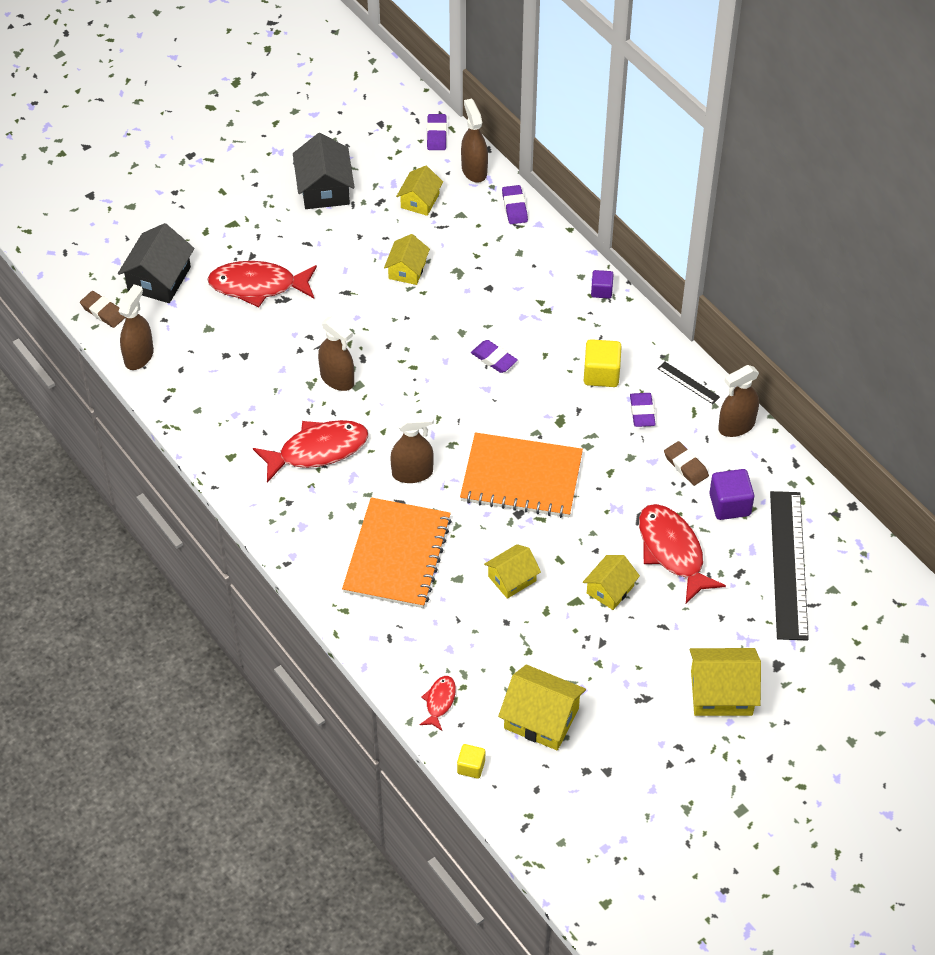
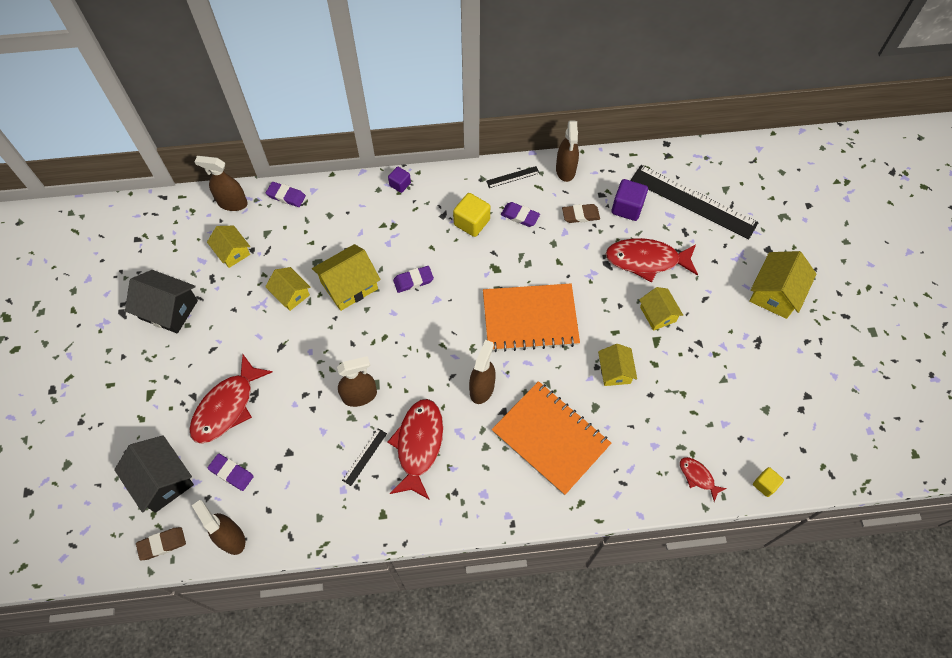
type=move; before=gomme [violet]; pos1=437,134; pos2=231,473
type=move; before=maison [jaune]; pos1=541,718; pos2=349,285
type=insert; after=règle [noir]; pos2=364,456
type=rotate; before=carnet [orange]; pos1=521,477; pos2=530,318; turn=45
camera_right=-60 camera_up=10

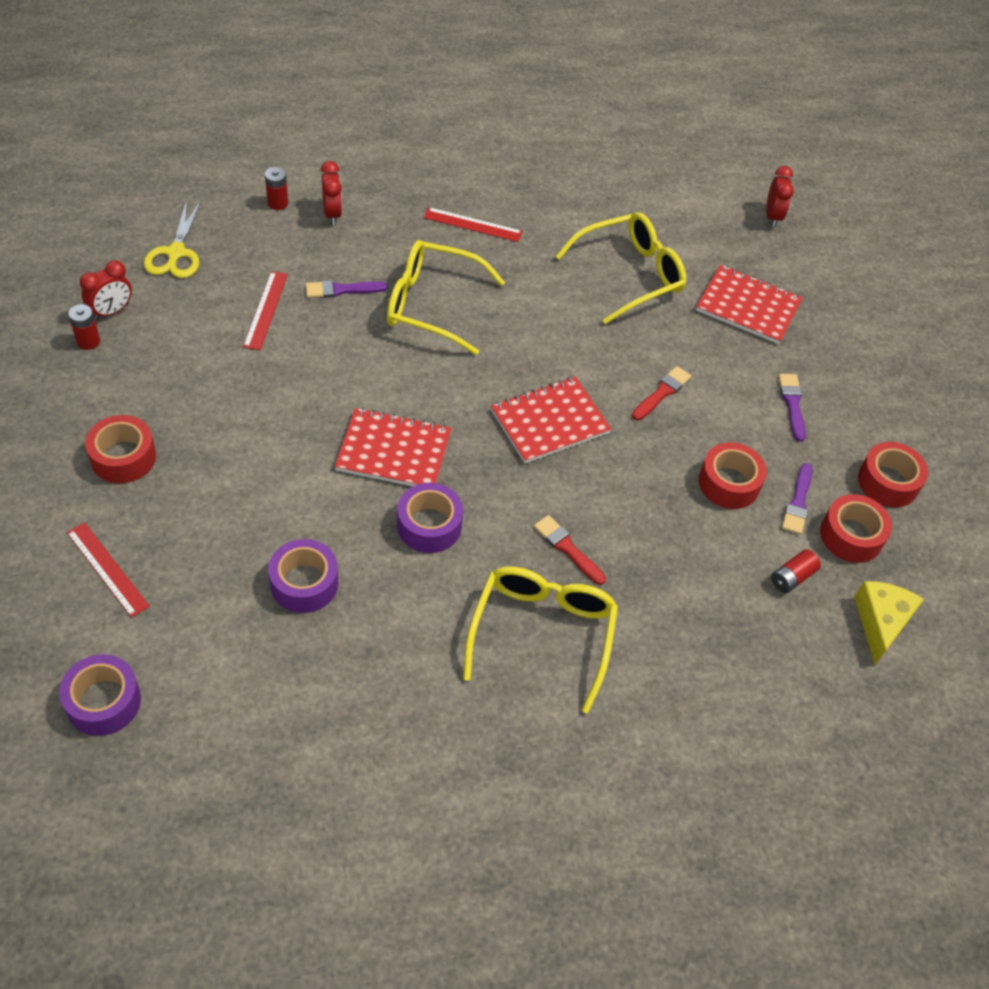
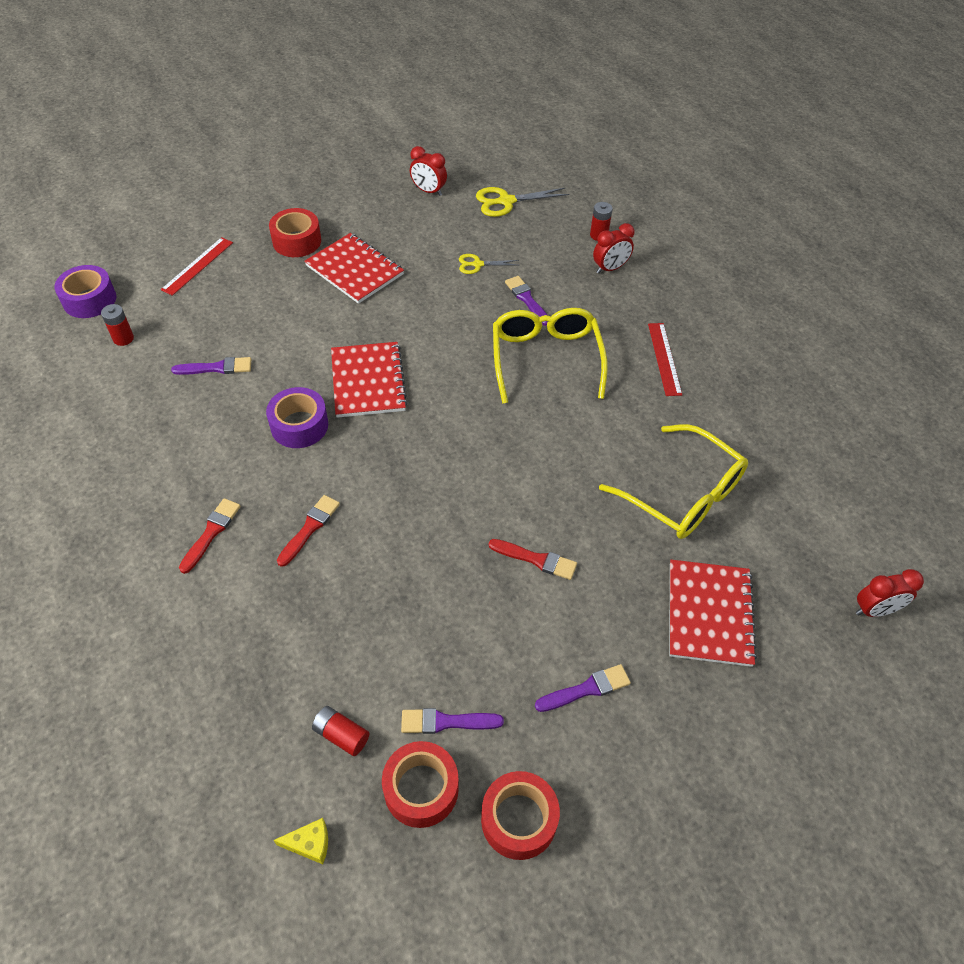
type=move; before=pile [rouge]; pos1=88,341; pos2=123,338
type=replace; before=ruban adhésif [violet]; after=pinceau [violet]; pos1=304,583; pos2=216,368
type=replace; before=lunettes [jaune]; after=pinceau [rouge]; pos1=542,633; pos2=211,532
type=resize; before=fromage [jaune]; pos1=881,623; pos2=310,844; scale=0.56
type=move; before=carnet [rouge]; pos1=550,422; pos2=354,270
type=replace; before=règle [rouge]; after=ciseaux [jaune]; pos1=265,310; pos2=477,264
type=delete; before=ruban adhésif [rouge]; pos1=729,483
camera_right=75 camera_up=0

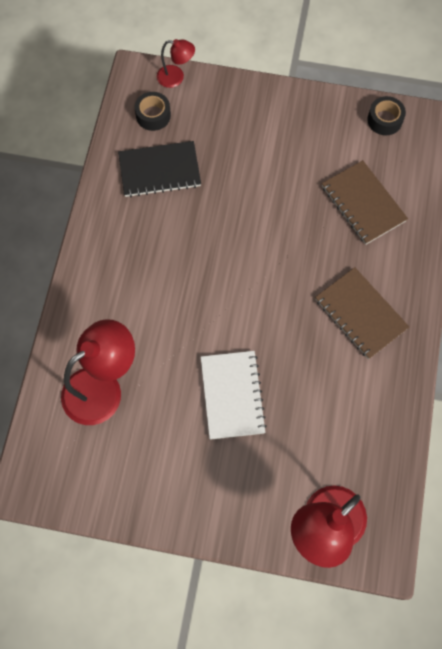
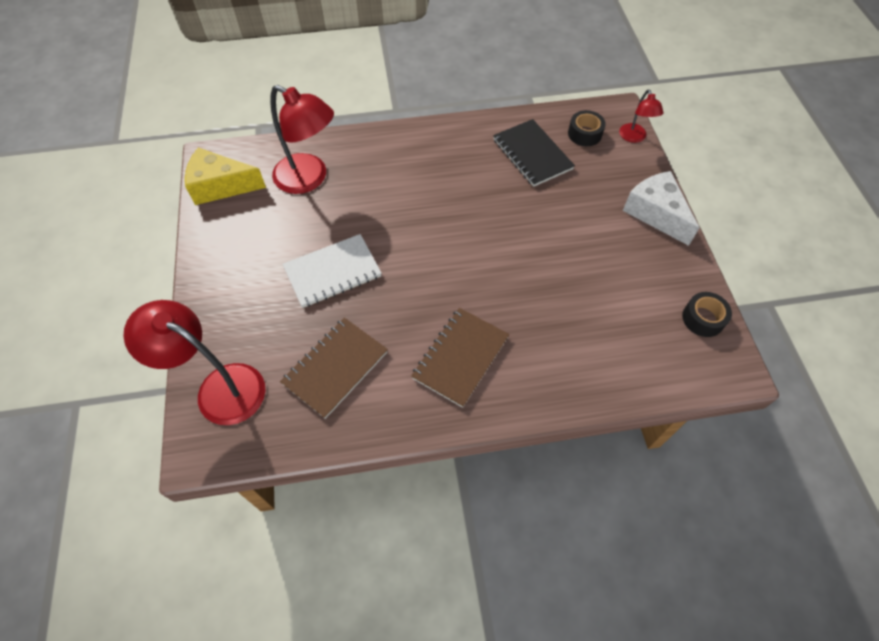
type=insert; after=fromage [jaune]; pos2=221,186
type=move; before=carnet [marron]; pos1=363,204; pos2=335,368
type=insert; after=fromage [blanc]; pos2=656,213
camera_right=70 camera_up=-10

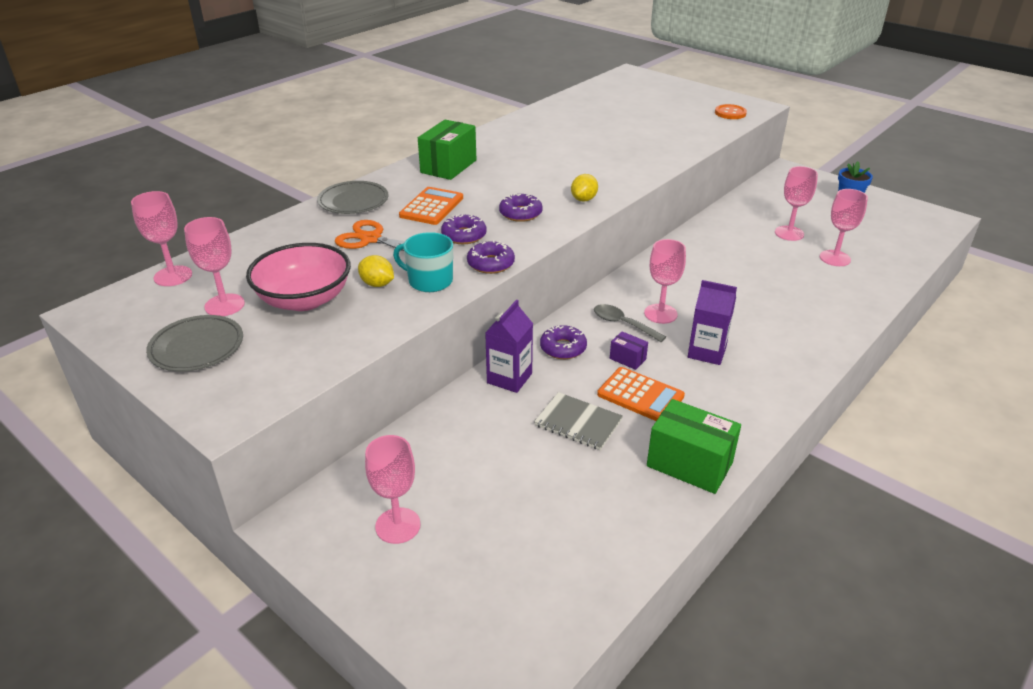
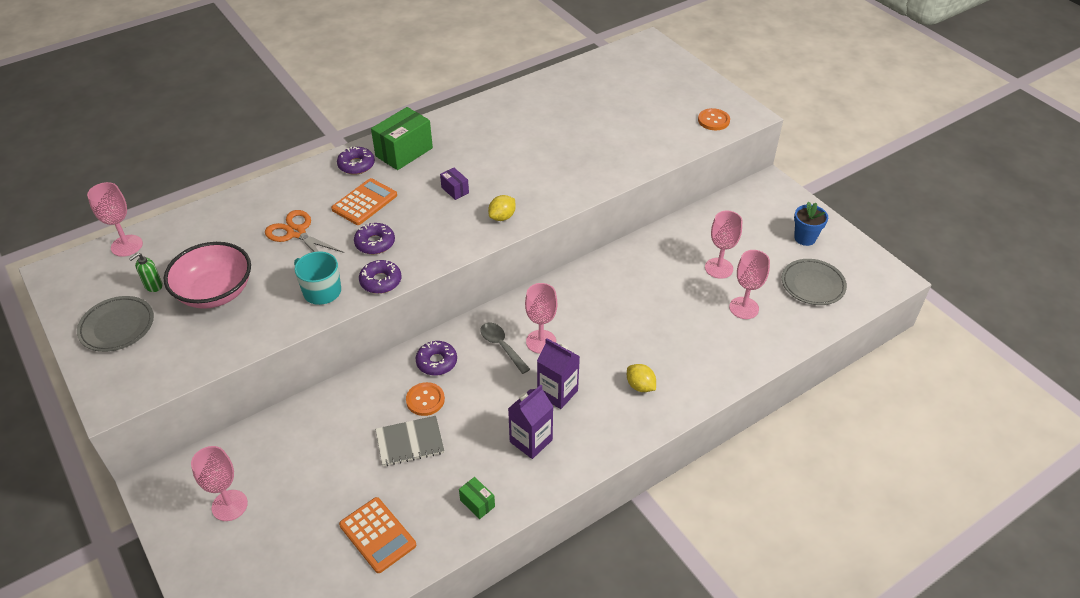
type=replace; before=verre à pied [rose]; after=distributeur de savon [vert]; pos1=224,305; pos2=153,286
type=move; before=beignet [violet]; pos1=520,213; pos2=356,165
type=move; before=calculatrice [orange]; pos1=640,395; pos2=377,535
type=rotate; before=carnet [gris]; pos1=578,423; pos2=410,442; turn=-60
type=insert; after=bouton [orange]; pos2=425,400
type=move; before=boîte [violet]; pos1=627,359; pos2=455,190
type=resize; before=boîte [vert]; pos1=689,464; pos2=477,503; scale=0.49
type=move; before=brique de lait [violet]; pos1=509,378; pos2=531,441
type=move; before=citron [jaune]; pos1=377,284; pos2=640,386
type=move; before=assiette [gris]; pos1=353,201; pos2=812,284
camera_right=15 camera_up=10

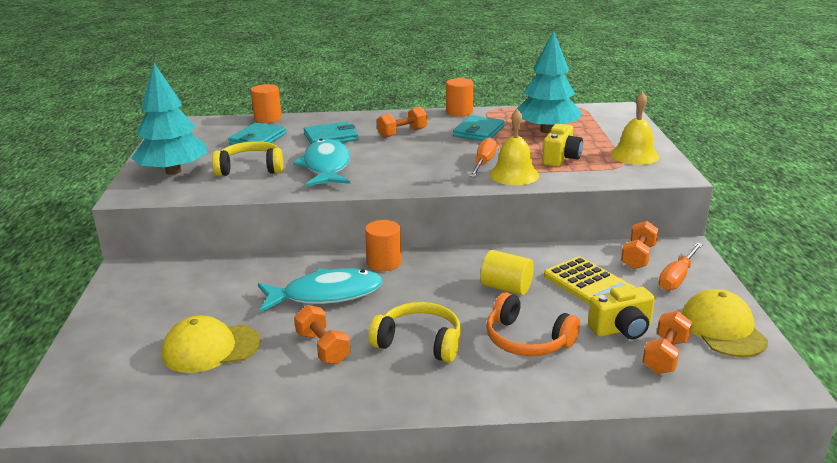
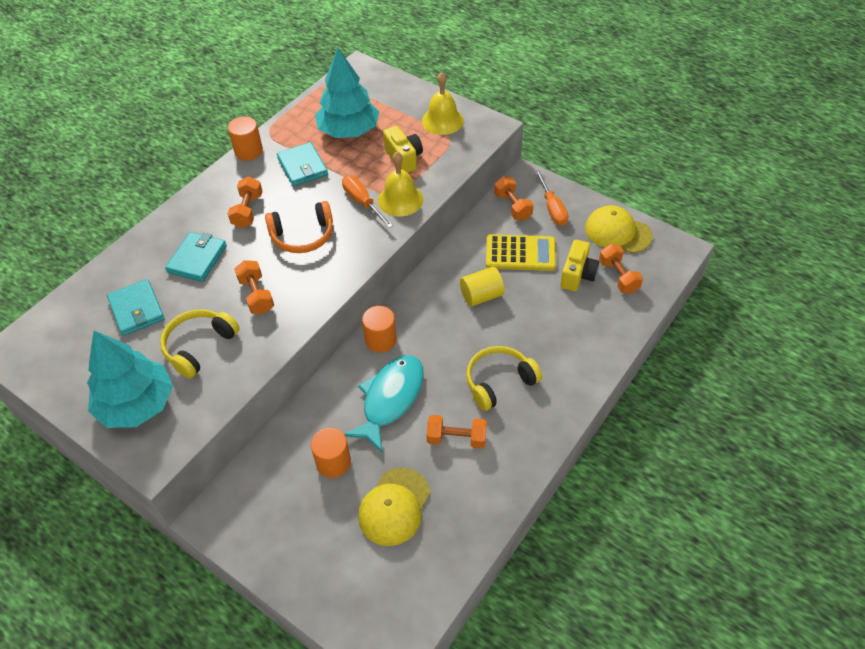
type=replace; before=poisson [turquoise]; after=haltère [orange]; pos1=326,167; pos2=256,295
type=move; before=casque audio [orange]; pos1=527,340; pos2=303,236
type=move; before=cylindre [orange]; pos1=268,118; pos2=333,462
camera_right=-50 camera_up=25

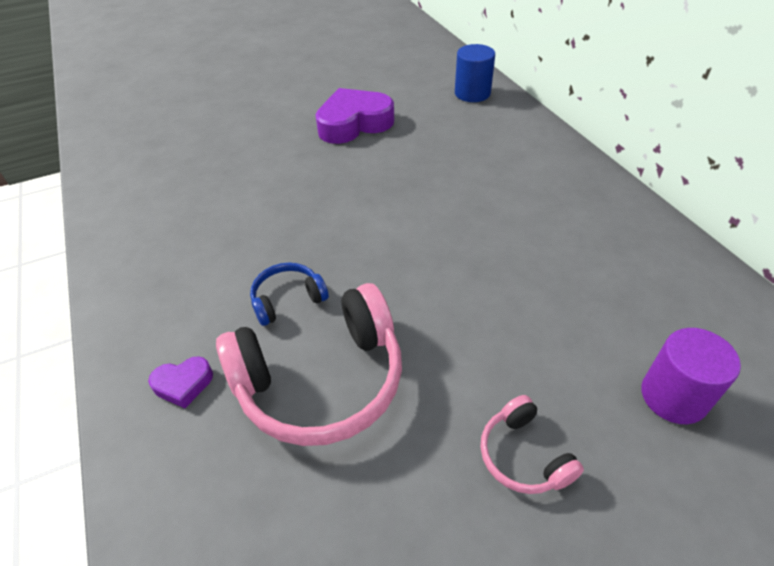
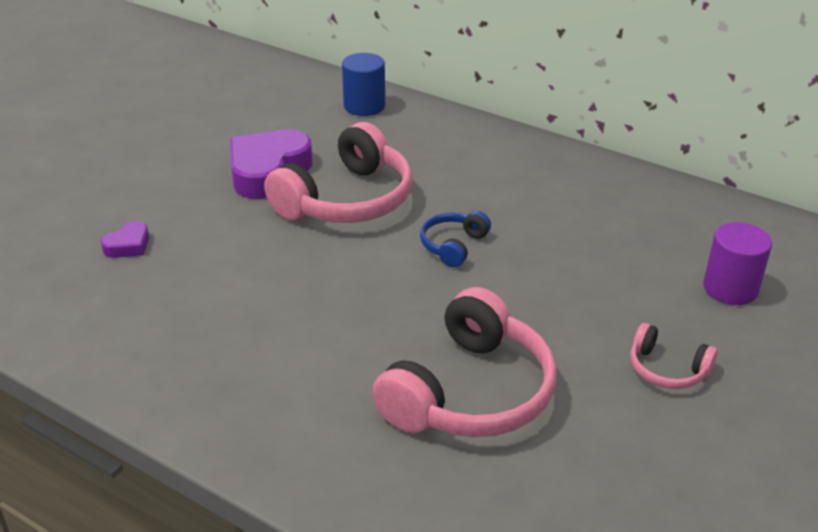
type=move; before=cœur [violet]; pos1=183,384; pos2=128,245
type=insert; after=casque audio [rose]; pos2=347,200
type=move; before=casque audio [bleu]; pos1=288,299; pos2=453,245
camera_right=-35 camera_up=-10

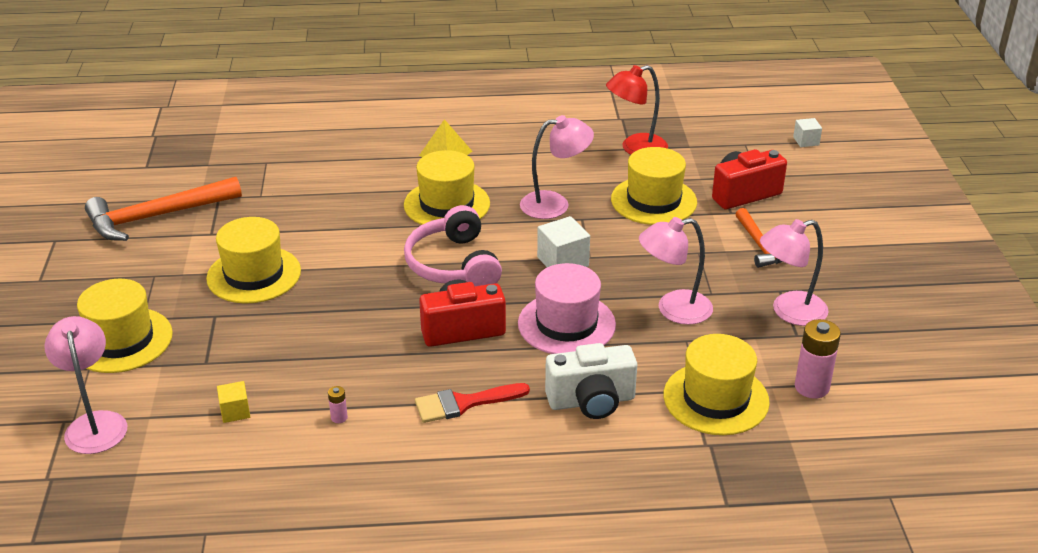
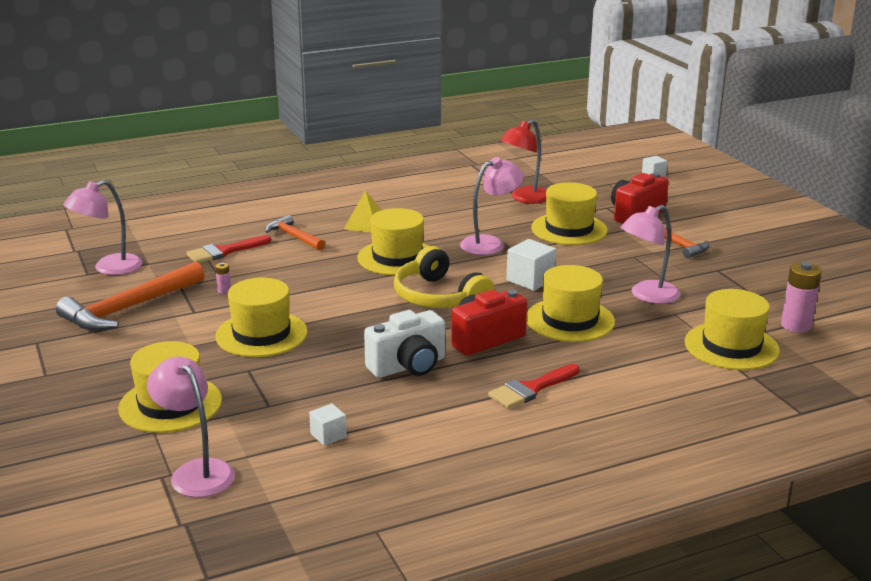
type=move; before=lampe [rose]; pos1=789,312; pos2=109,268
type=insert; after=pinceau [rouge]; pos2=224,252
type=move; before=pile [rose]; pos1=339,417; pos2=224,290
type=insert; after=marteau [orange]; pos2=294,237
type=recolor; before=cube [jaune]; after=cube [blanc]; pos1=235,411; pos2=328,435
type=move; before=appareil photo [blanc]; pos1=591,401; pos2=408,366
type=recolor; before=casque audio [rose]; after=casque audio [jaune]; pos1=453,265; pos2=438,297
type=recolor; before=chapeau [rose]; after=chapeau [jaune]; pos1=566,324; pos2=570,320
camera_right=-20 camera_up=-10

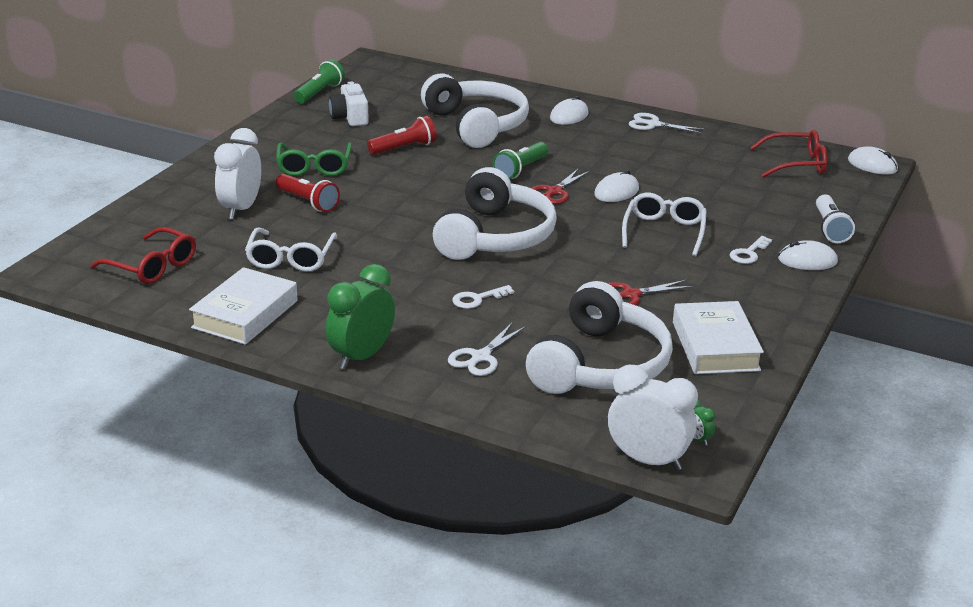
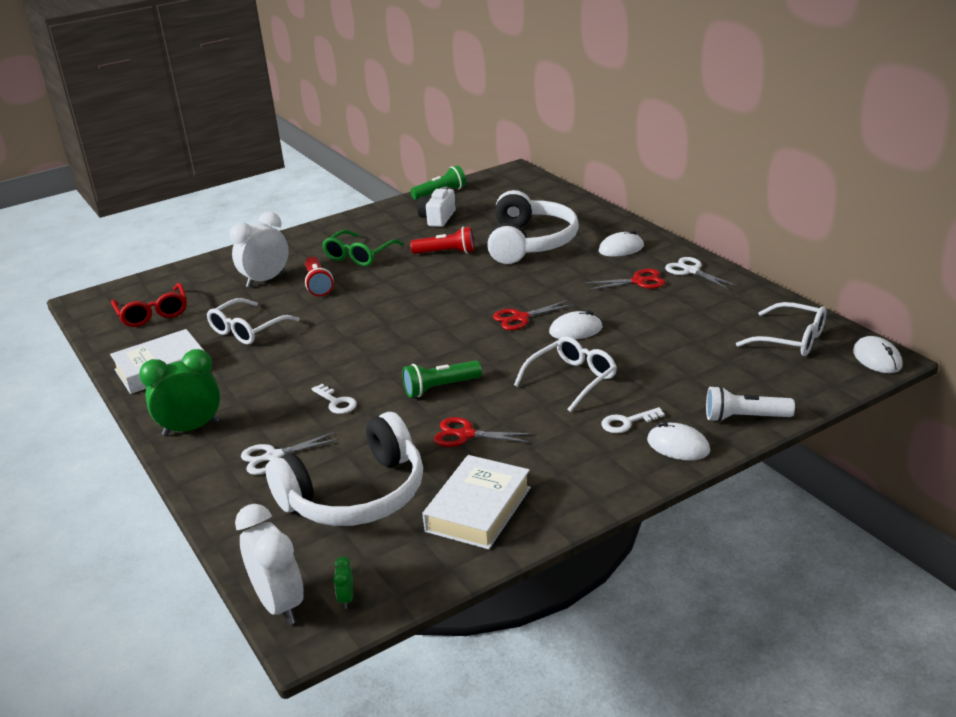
type=rotate; before=clé [blanc]; pos1=477,299; pos2=336,402; turn=-135
type=move; before=lampe de poche [vert]; pos1=520,170; pos2=440,388
type=insert; after=ciseaux [rouge]; pos2=639,281
type=rotate; before=lampe de poche [blanc]; pos1=830,229; pos2=744,418; turn=60
type=recolor; before=lunettes [rouge]; after=lunettes [blanc]; pos1=797,164; pos2=792,340
type=delete; before=casque audio [blanc]; pos1=495,236
camera_right=35 camera_up=0

